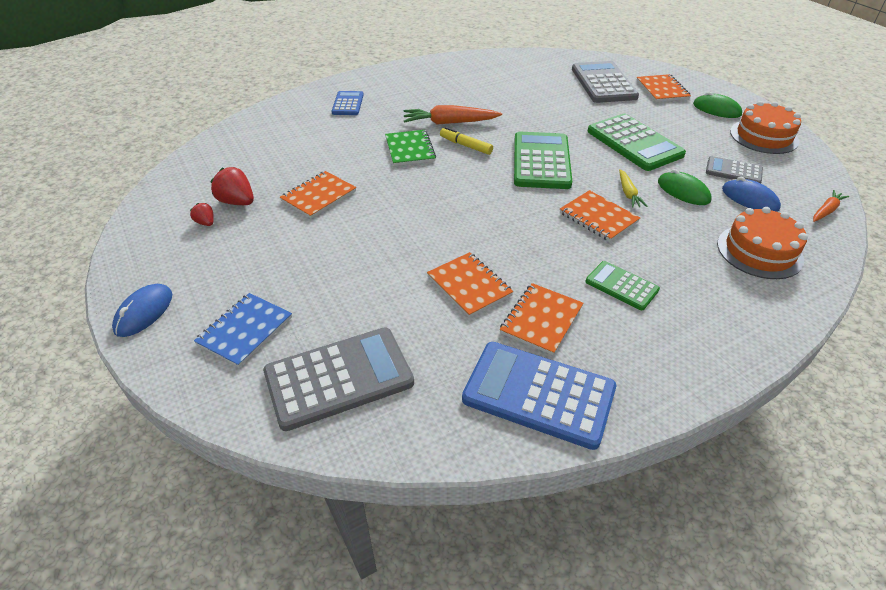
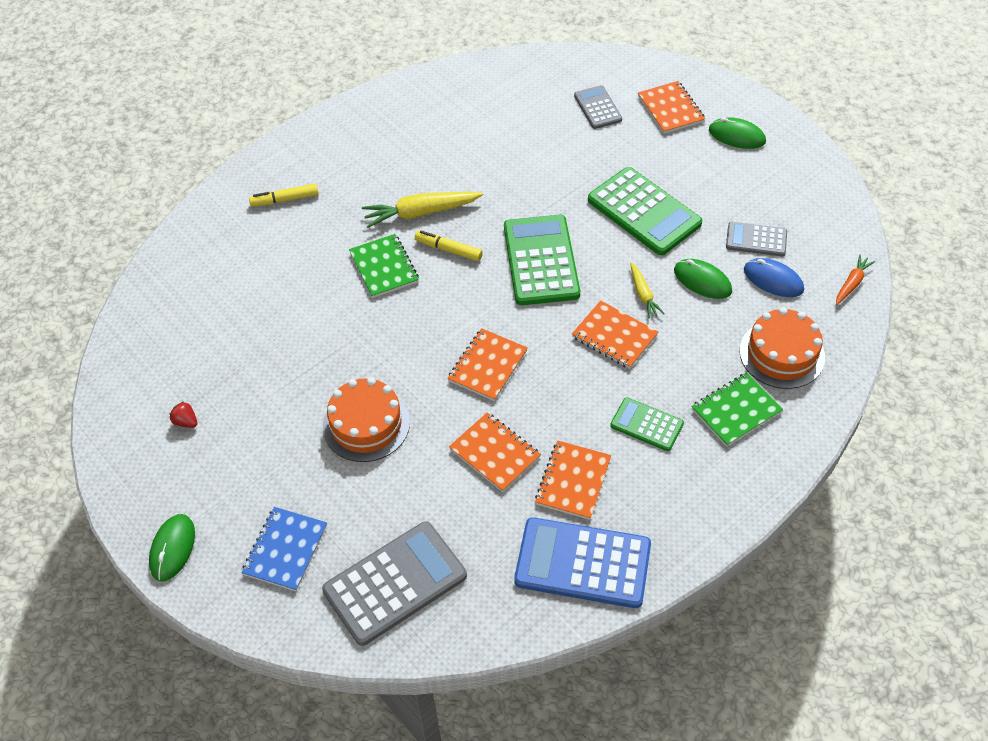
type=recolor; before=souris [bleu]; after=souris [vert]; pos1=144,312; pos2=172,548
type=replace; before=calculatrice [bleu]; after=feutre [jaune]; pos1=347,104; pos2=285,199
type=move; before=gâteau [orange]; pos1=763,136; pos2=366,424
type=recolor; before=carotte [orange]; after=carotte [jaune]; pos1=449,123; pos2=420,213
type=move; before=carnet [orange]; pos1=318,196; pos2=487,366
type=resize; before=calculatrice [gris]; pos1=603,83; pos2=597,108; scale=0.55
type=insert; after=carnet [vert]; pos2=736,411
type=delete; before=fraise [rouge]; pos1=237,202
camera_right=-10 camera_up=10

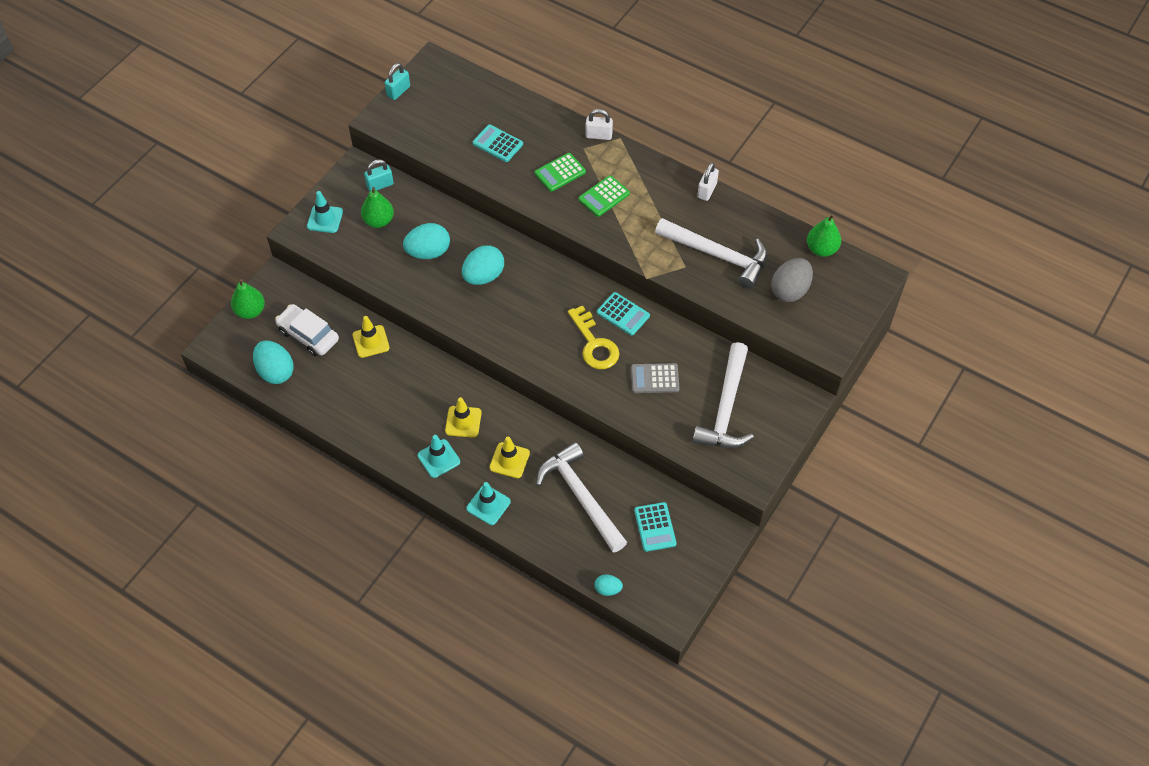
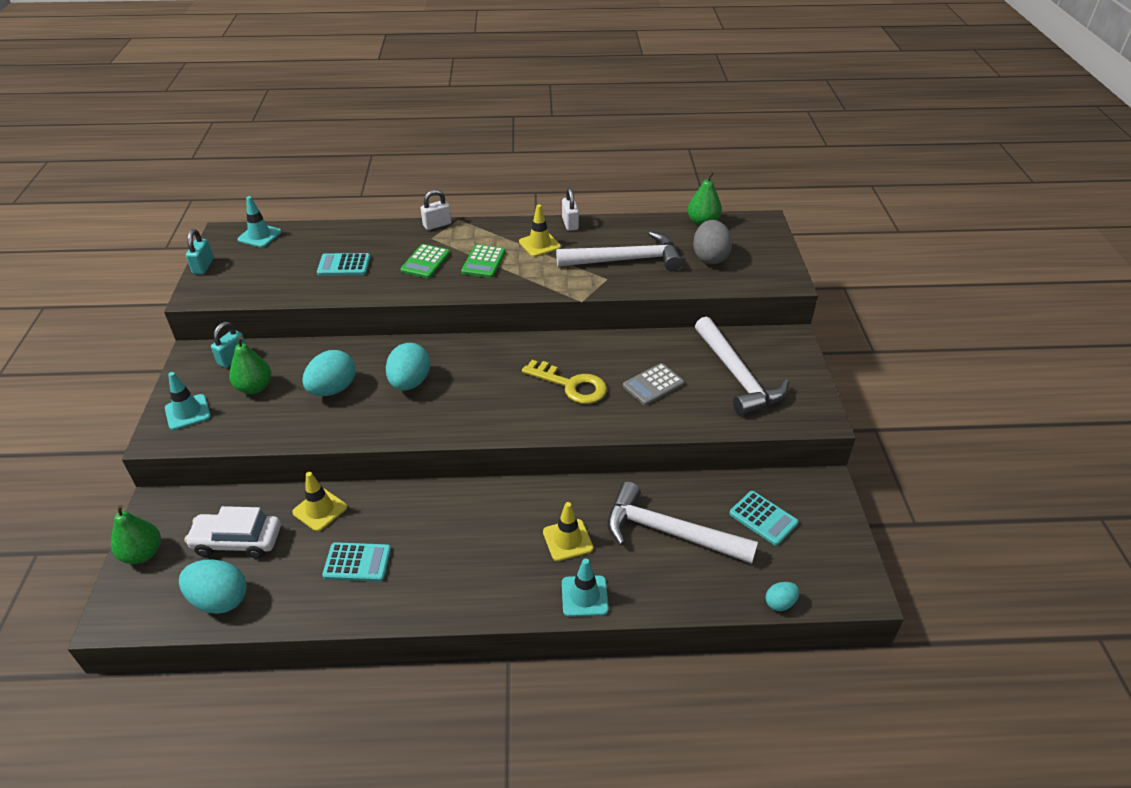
type=move; before=cône de chantier [turquoise]; pos1=439,458; pos2=260,236
type=move; before=calculatrice [turquoise]; pos1=623,314; pos2=357,562
type=move; before=cône de chantier [jaune]; pos1=463,422; pos2=539,244
camera_right=-35 camera_up=-15

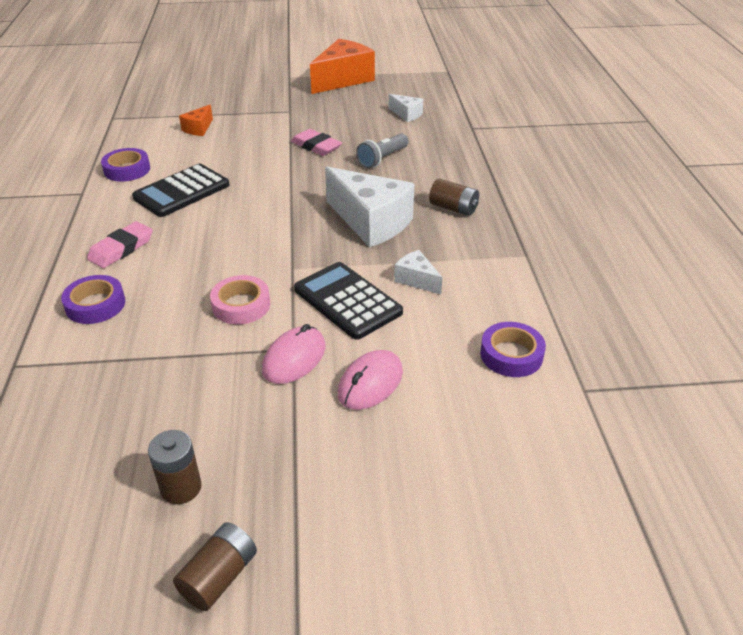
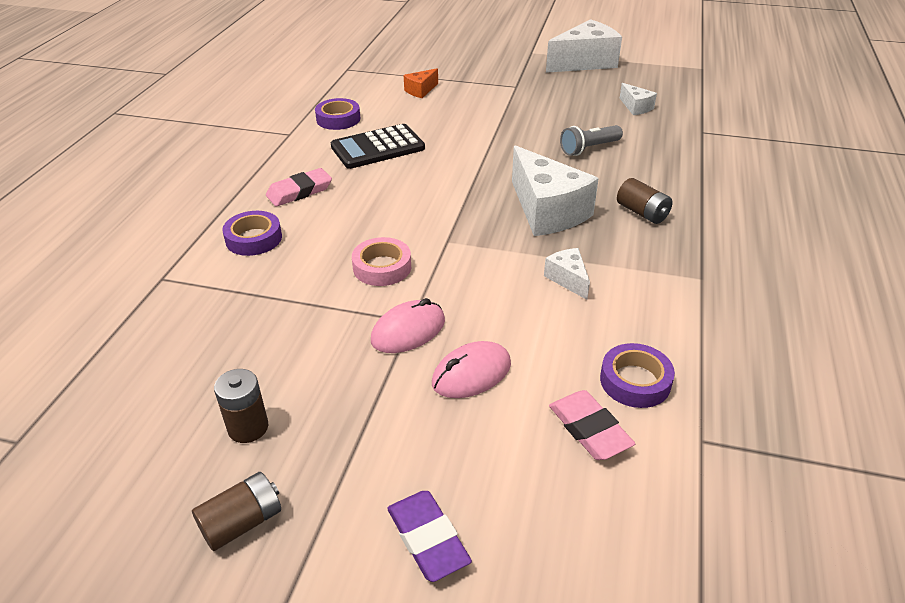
type=insert; after=gomme [violet]; pos2=428,538
type=recolor; before=fromage [orange]; after=fromage [blanc]; pos1=343,80; pos2=584,62
type=move; before=gomme [rose]; pos1=316,146; pos2=589,429
type=delete; before=calculatrice [noir]; pos1=347,301
camera_right=20 camera_up=0

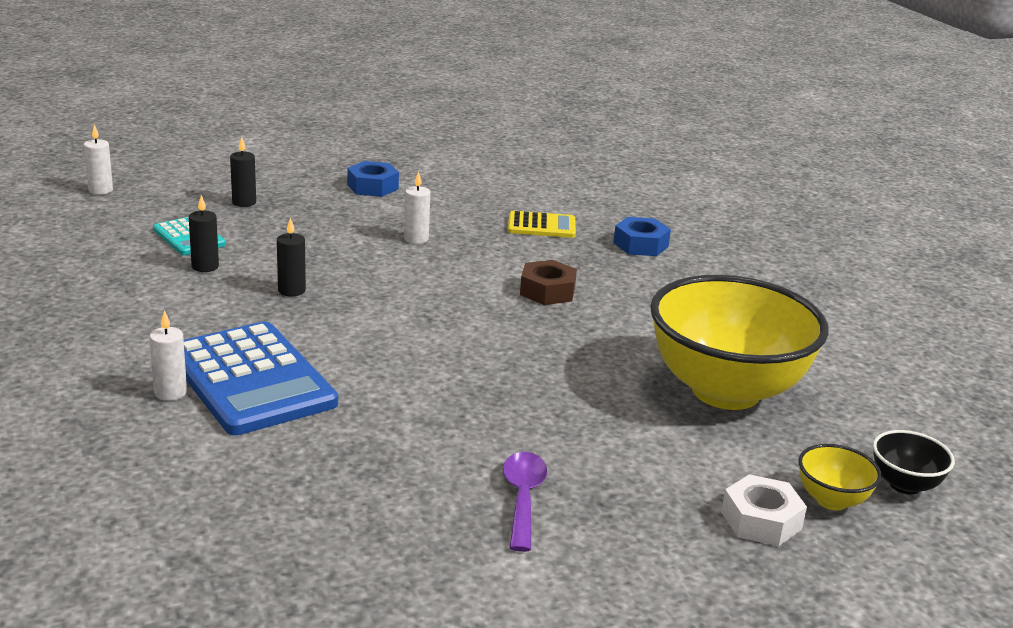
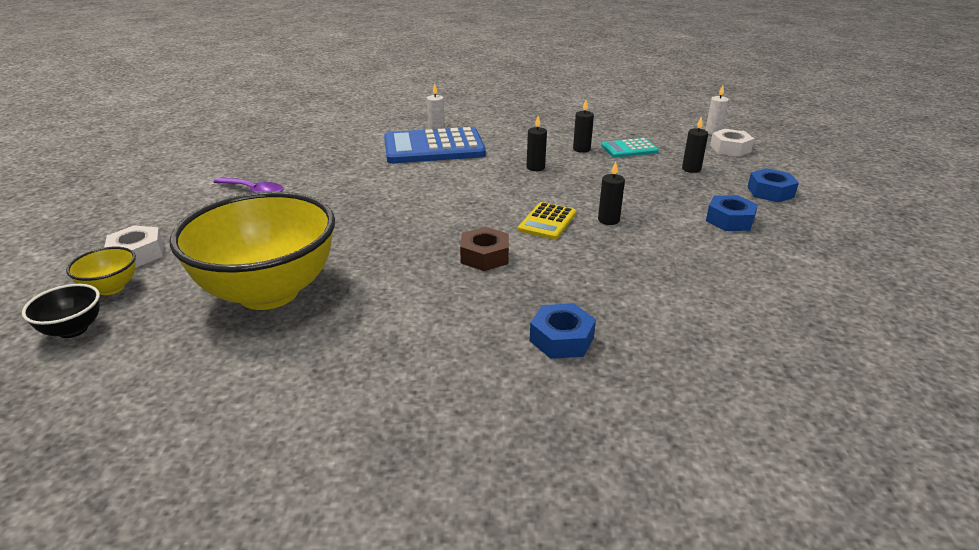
type=move; before=calculatrice [jaune]; pos1=541,226; pos2=547,221
type=recolor; before=bougie [blanc]; after=bougie [noir]; pos1=416,239; pos2=608,220
type=insert; after=écrou [blanc]; pos2=730,148
type=insert; after=écrou [bleu]; pos2=770,192
camera_right=115 camera_up=5

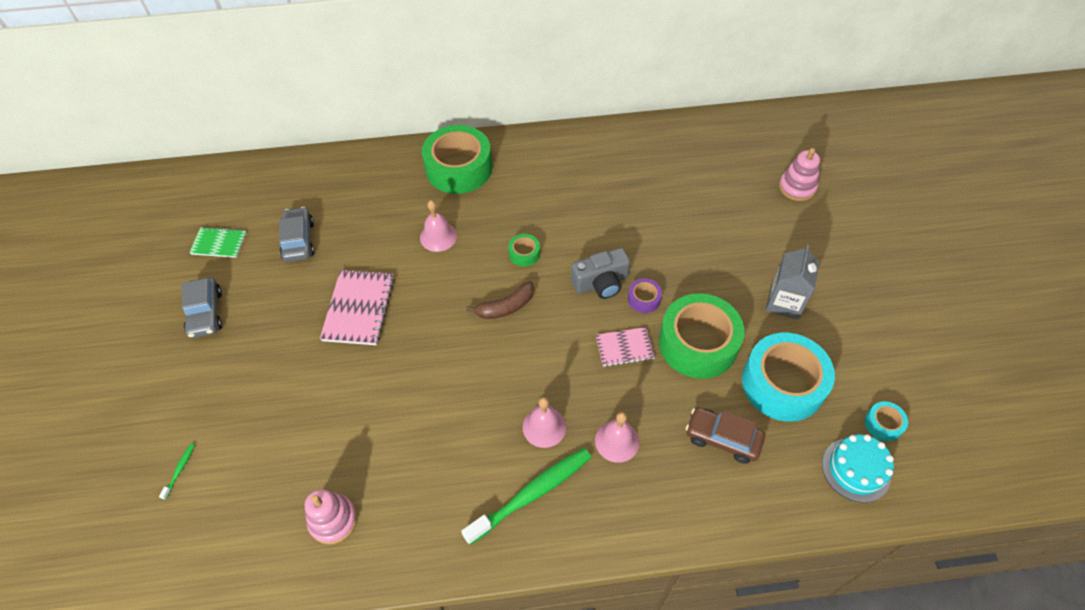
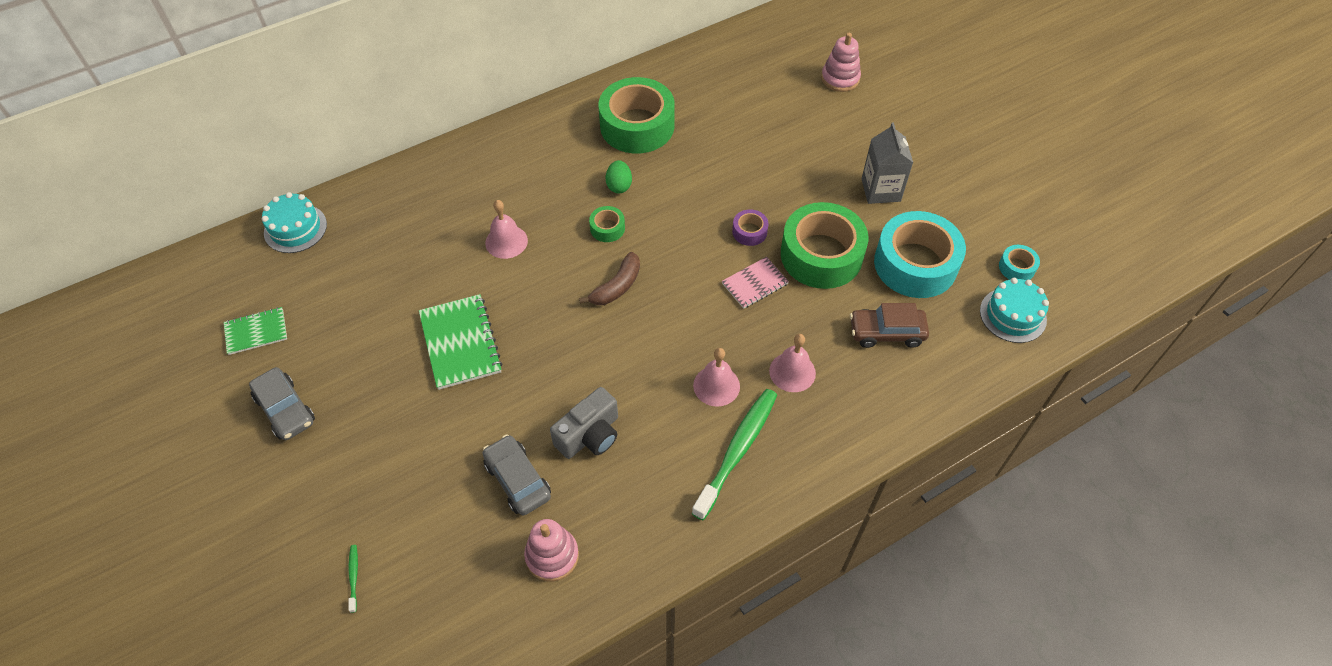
type=insert; after=gâteau [turquoise]; pos2=295,228
type=recolor; before=carnet [rose]; after=carnet [vert]; pos1=359,308; pos2=460,343
type=move; before=voiture [gris]; pos1=299,240; pos2=518,480
type=move; before=appareil photo [gris]; pos1=601,283; pos2=590,435
type=move; before=ruban adhésif [vert]; pos1=459,168; pos2=637,126
type=insert; after=œuf [vert]; pos2=619,186
camera_right=-25 camera_up=0

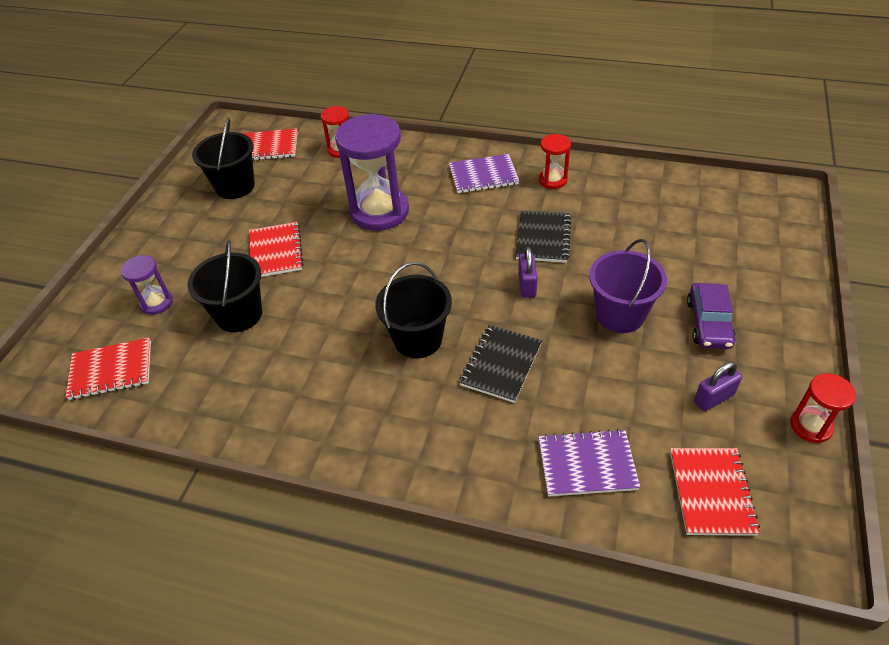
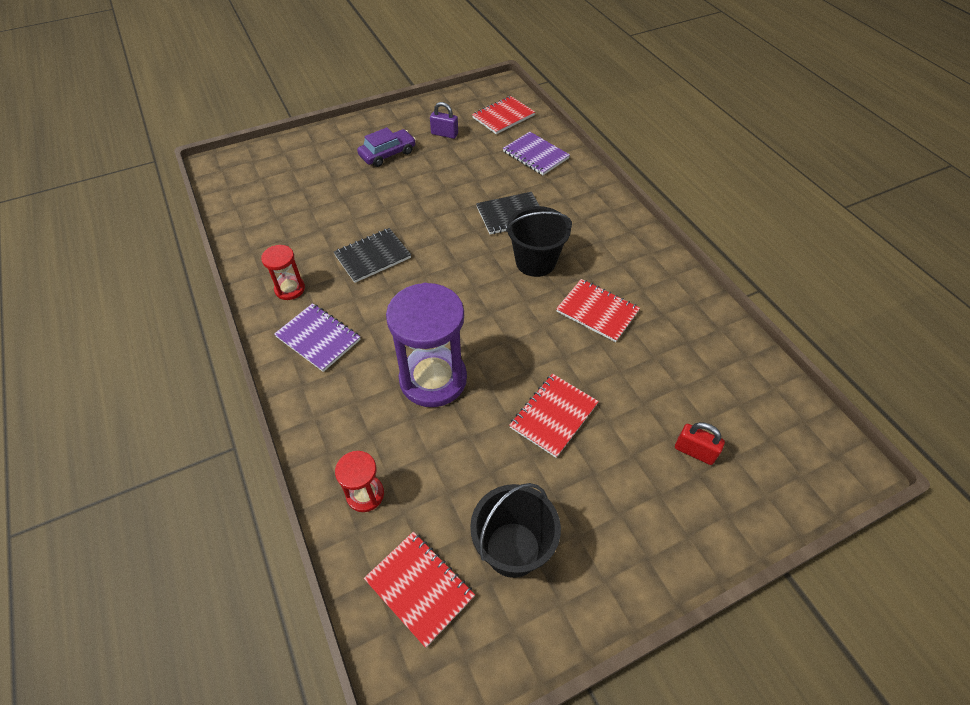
type=move; before=carnet [rouge]; pos1=111,370; pos2=597,311
type=replace; before=sablier [violet]; after=cadenas [rouge]; pos1=156,303; pos2=694,451
type=delete; before=seau [noir]; pos1=239,314
type=delete; before=cadenas [violet]; pos1=527,285
type=delete; before=seau [violet]; pos1=620,314
type=delete; before=sablier [rouge]; pos1=811,426
camera_right=-135 camera_up=5

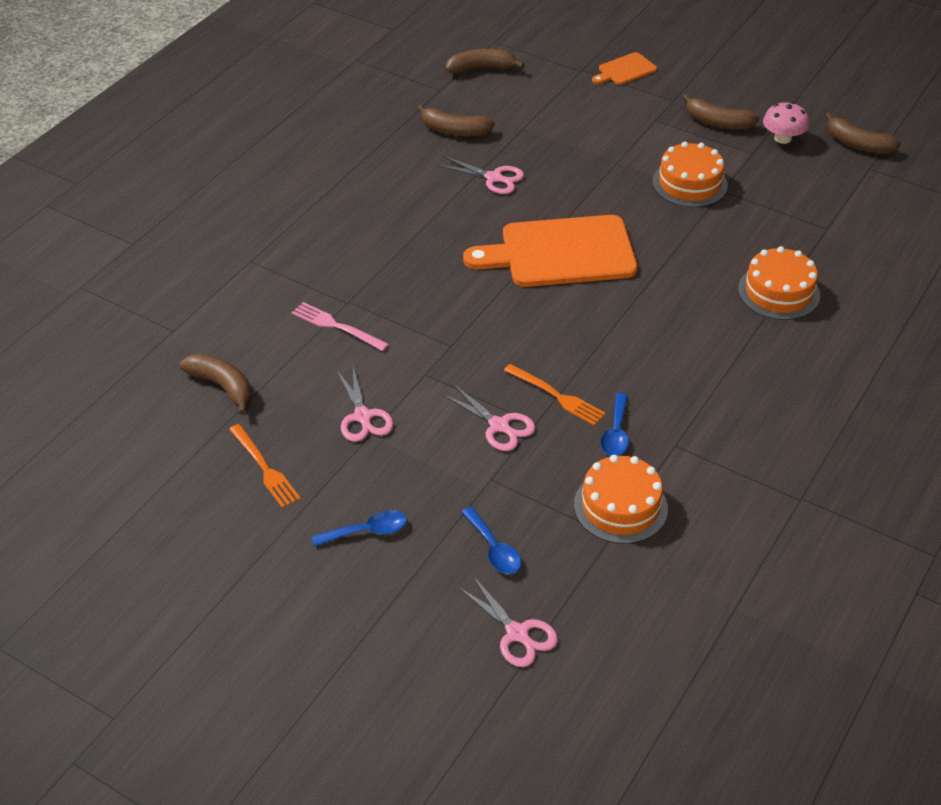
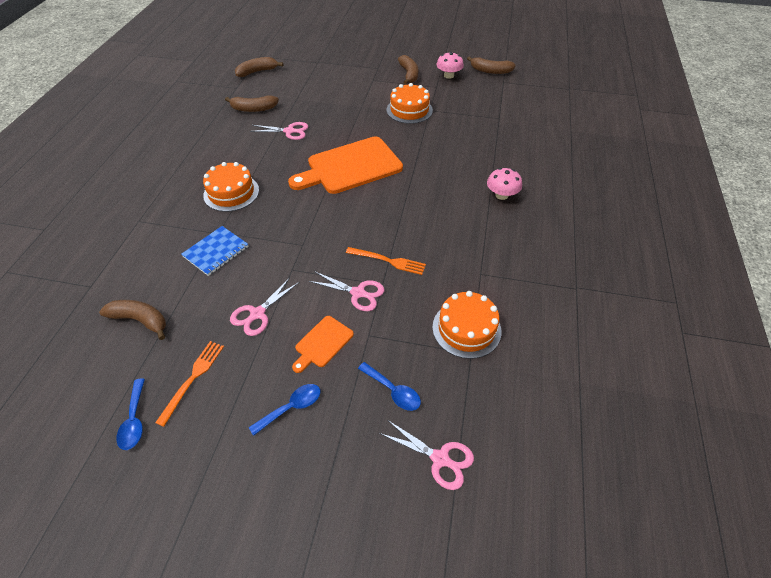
type=move; before=cuillère [bleu]; pos1=616,433; pos2=134,420
type=rotate; before=fourchette [orange]; pos1=265,468; pos2=193,378; turn=-105
type=replace; before=fourchette [rose]; after=carnet [bleu]; pos1=336,326; pos2=216,252
type=move; before=gâteau [orange]; pos1=778,292; pos2=231,193
type=rotate; before=ciseaux [rose]; pos1=363,417; pos2=257,314; turn=75
type=move; before=planche à découper [orange]; pos1=625,70; pos2=322,343
type=rotate; before=banane [marron]; pos1=717,122; pos2=409,74; turn=-105
type=insert; after=champignon [rose]; pos2=501,195
camera_right=-20 camera_up=5

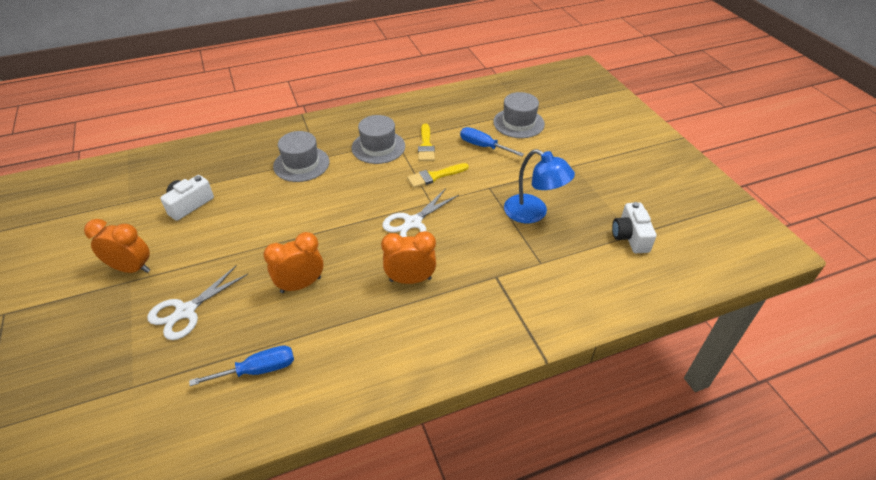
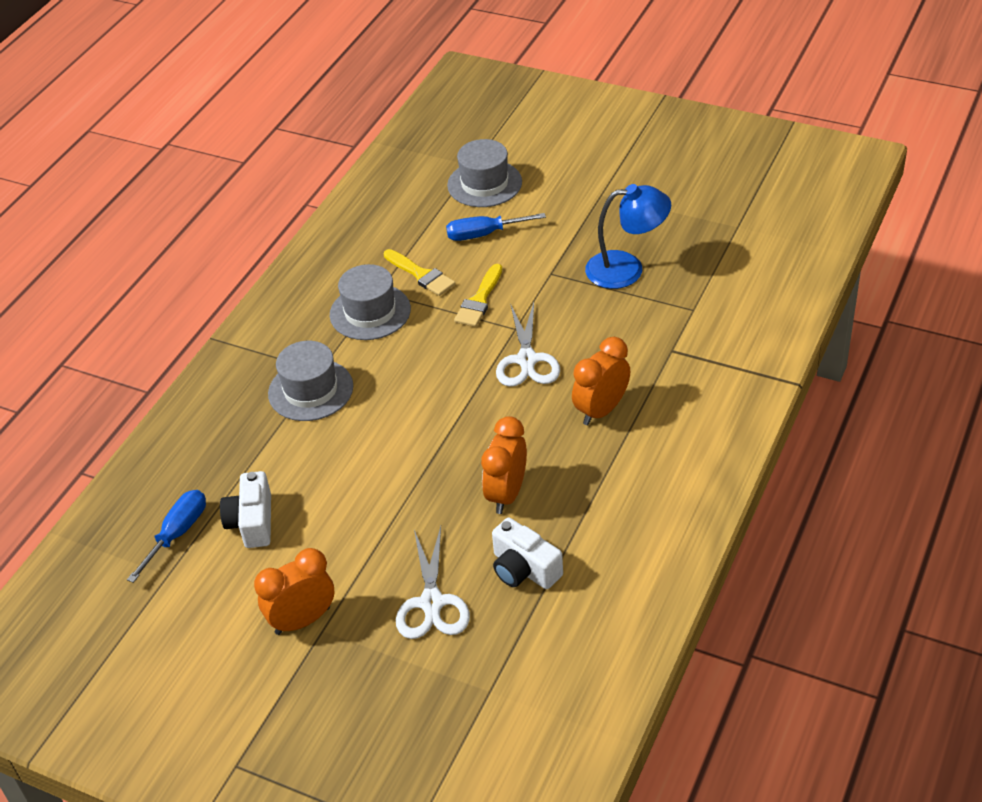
type=move; before=tournevis [bleu]; pos1=258,370; pos2=177,533
type=move; before=appareil photo [blanc]; pos1=630,237; pos2=524,569
camera_right=-40 camera_up=0

